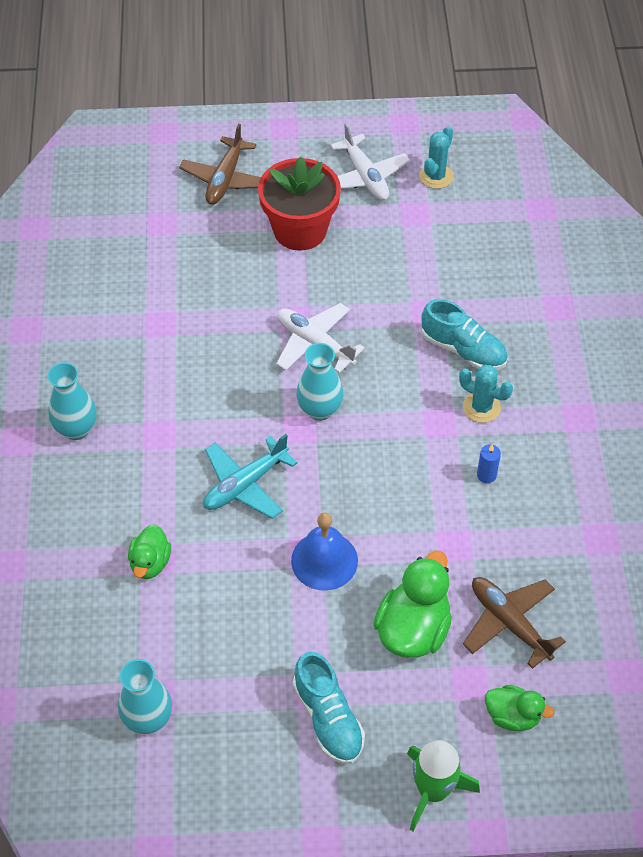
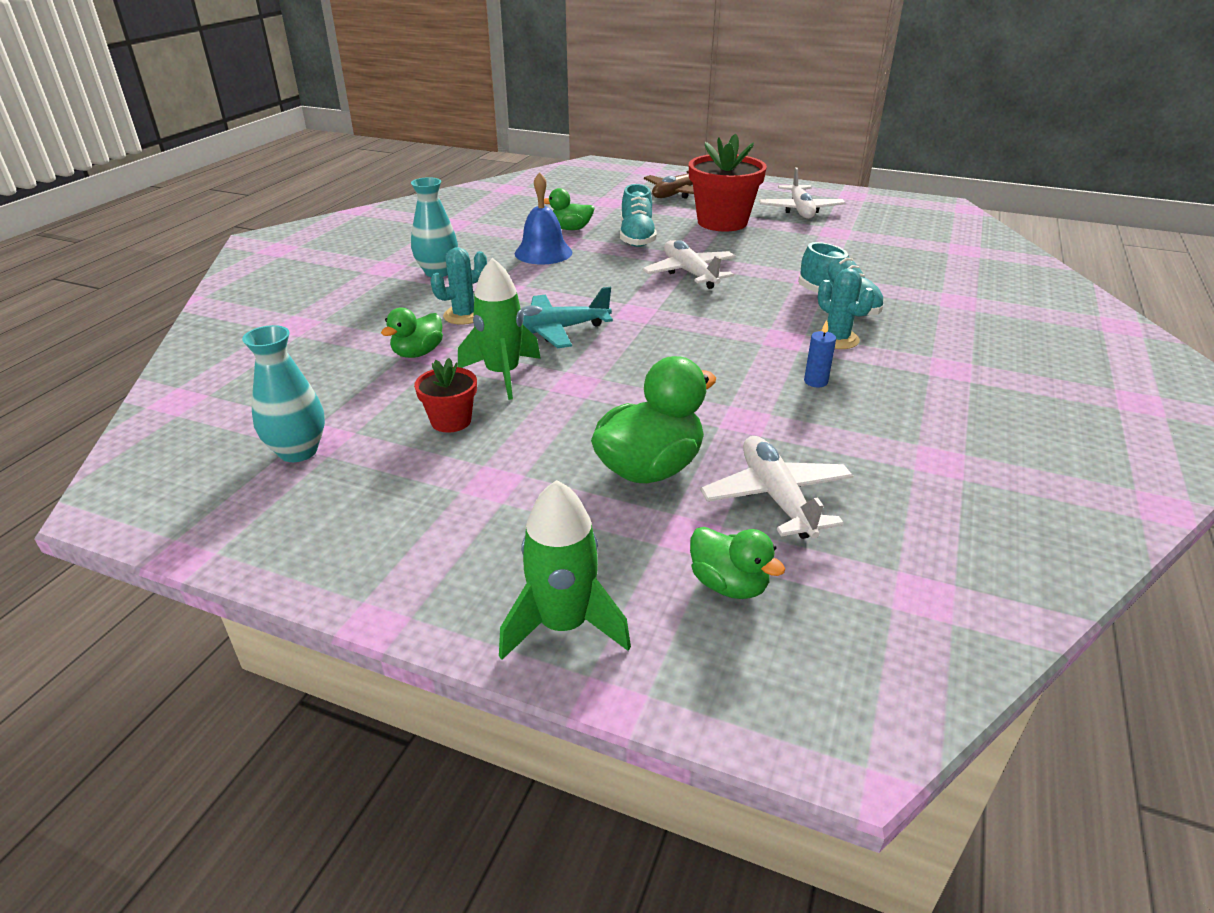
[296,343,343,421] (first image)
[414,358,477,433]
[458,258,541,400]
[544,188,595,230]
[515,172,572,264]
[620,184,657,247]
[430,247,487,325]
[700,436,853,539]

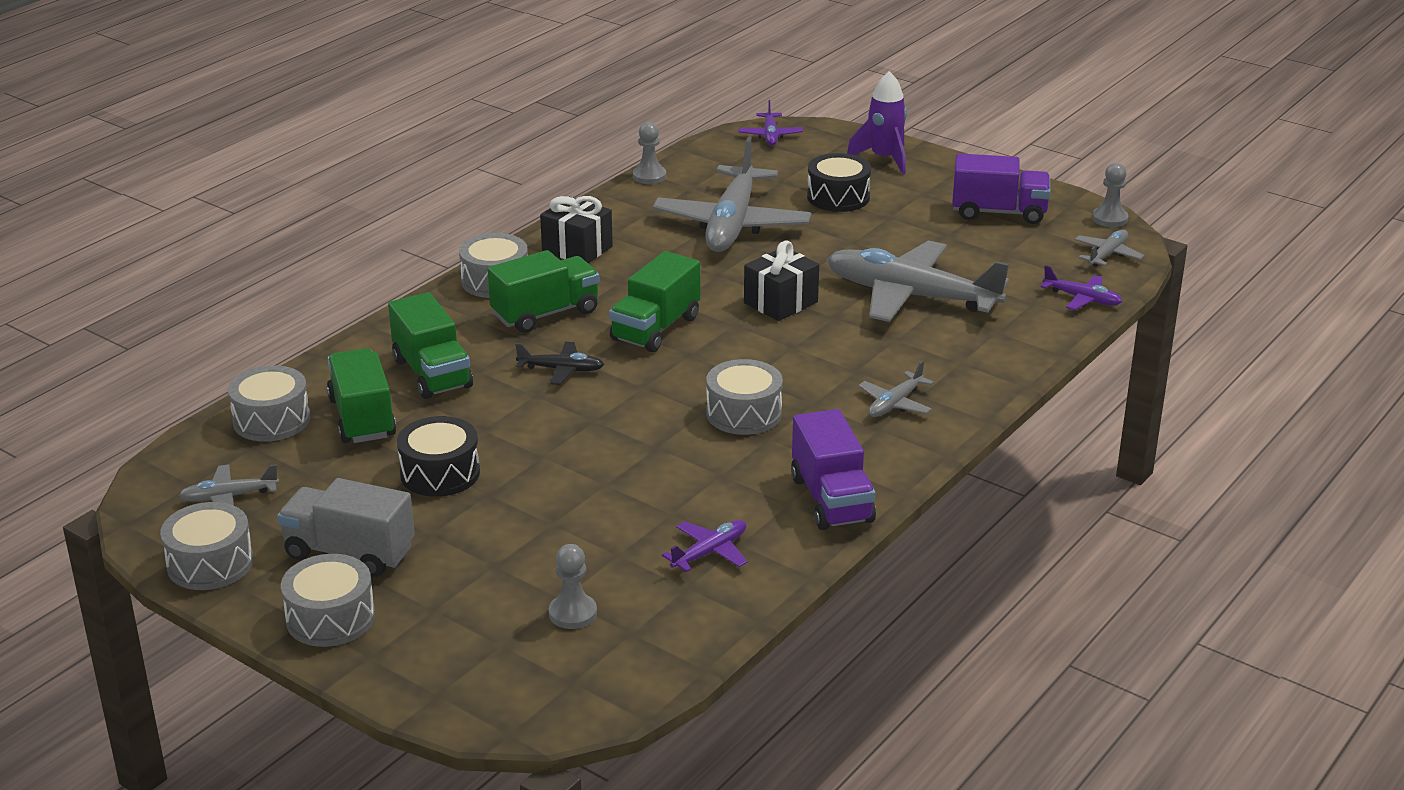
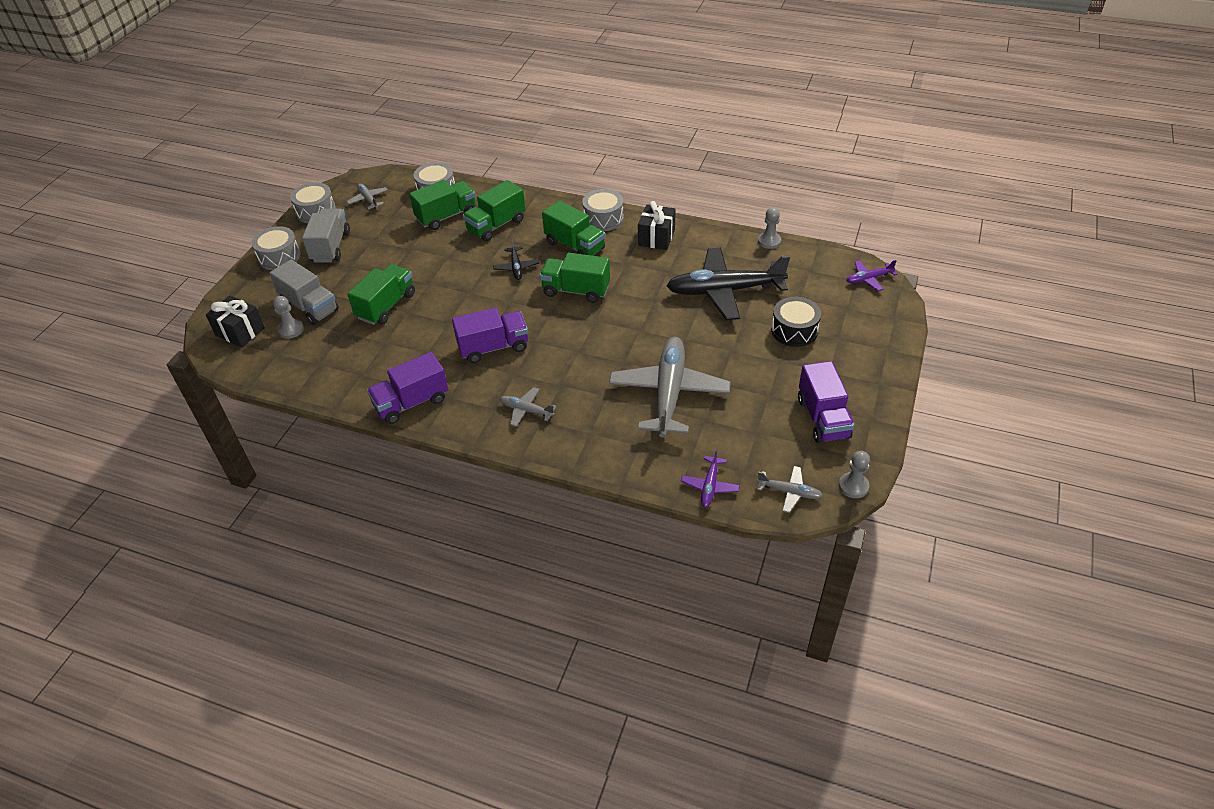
[397,416,480,497] (first image)
[662,520,748,572] (first image)
[847,71,907,174] (first image)
[269,260,339,325]
[347,264,415,325]
[206,295,265,347]
[452,308,528,363]
[666,248,790,320]

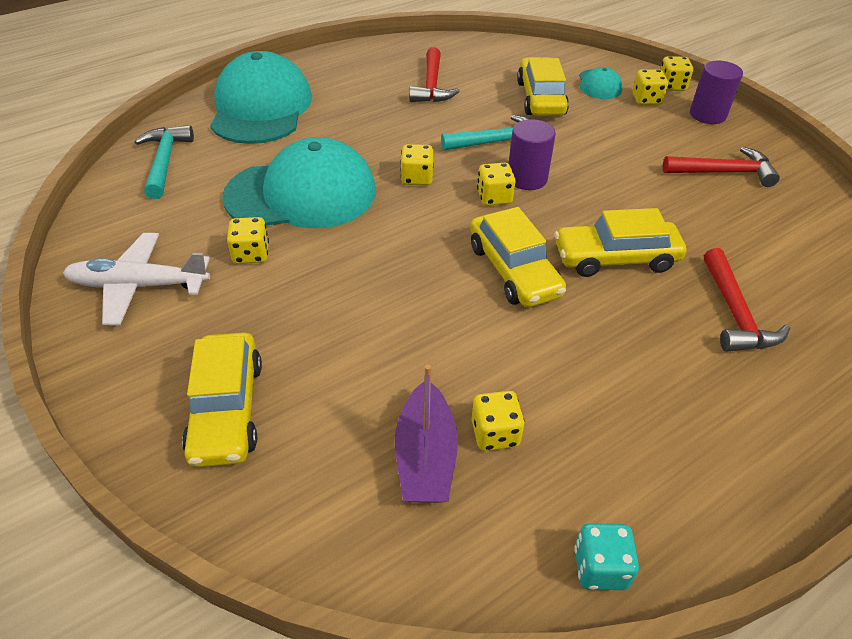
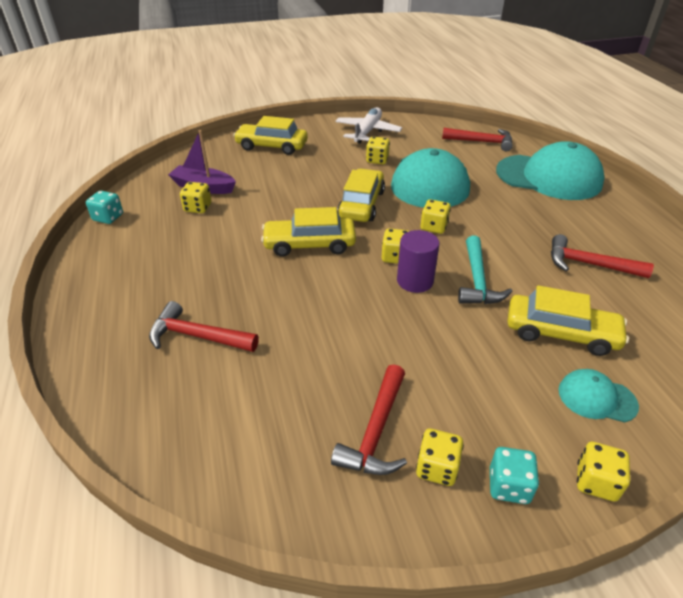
[337,169,385,222]
[416,429,464,486]
[490,447,539,504]
[442,128,513,151]

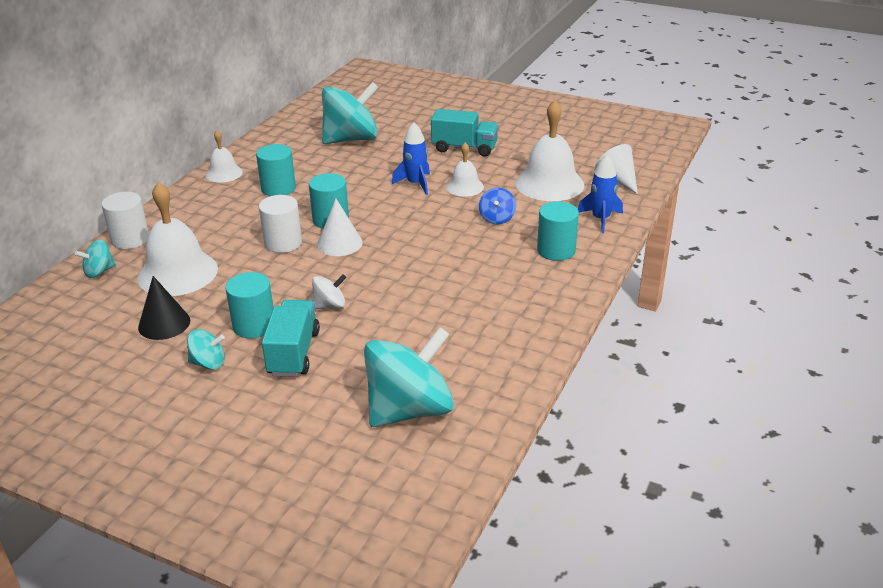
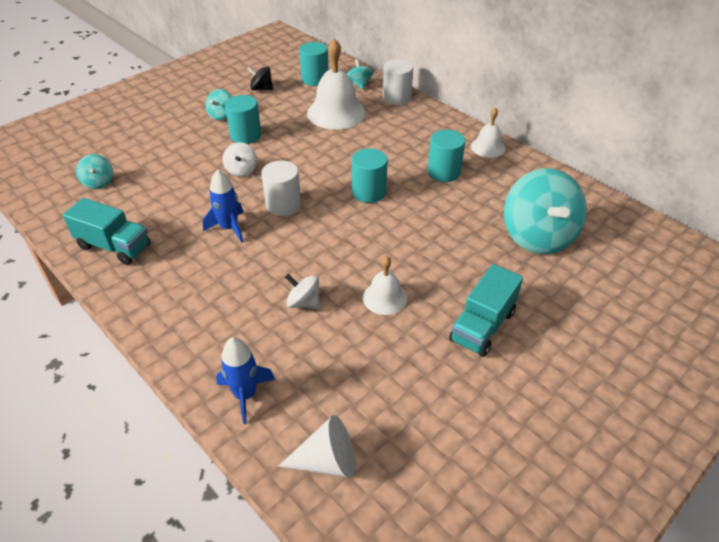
[138,276,190,340] (first image)
[317,199,363,256] (first image)
[515,100,584,201] (first image)
[247,66,273,90]
[261,160,301,216]
[63,198,150,265]
[203,170,243,243]
[299,42,329,86]
[285,274,320,309]
[76,154,113,189]

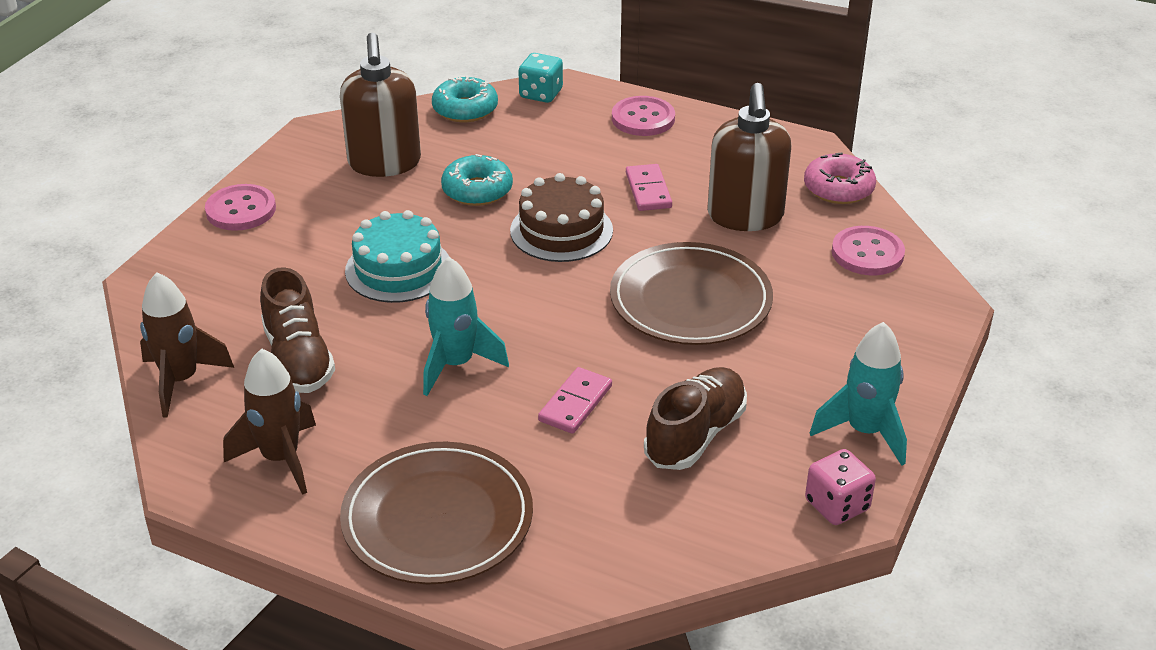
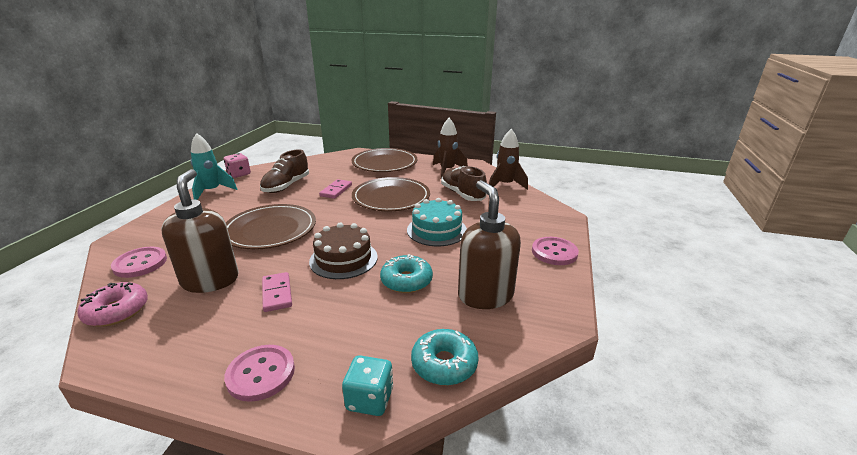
[352,177,430,211]

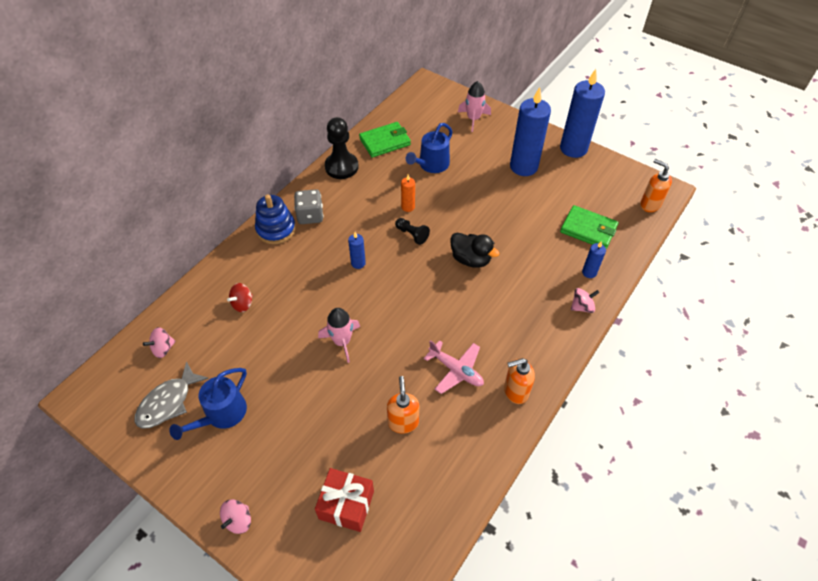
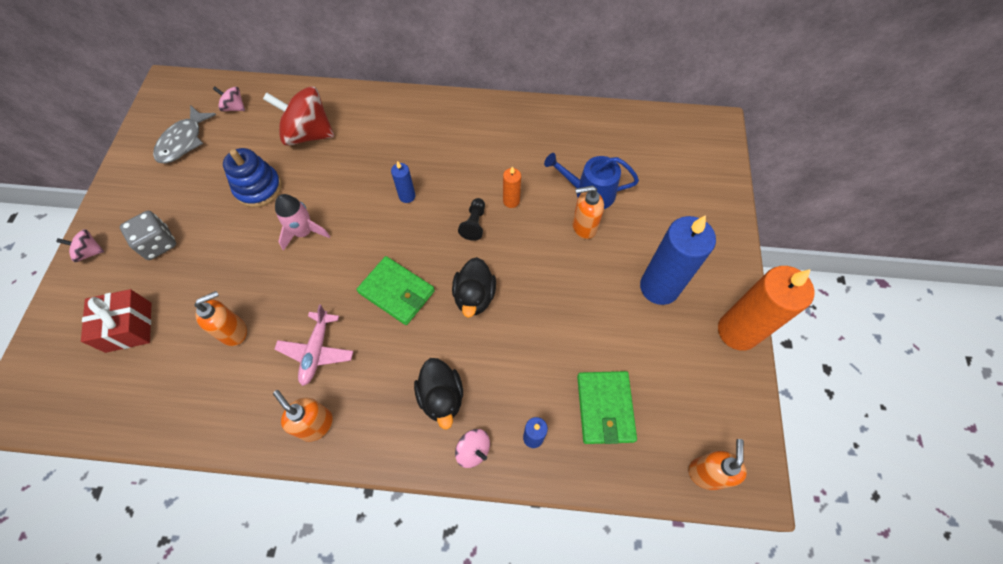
[169,368,247,440] (first image)
[325,117,359,179] (first image)
[458,81,491,132] (first image)
[414,358,463,429]
[572,185,604,239]
[223,148,282,207]
[120,211,176,260]
[357,256,435,325]
[718,266,815,351]
[153,105,217,164]
[263,86,334,146]

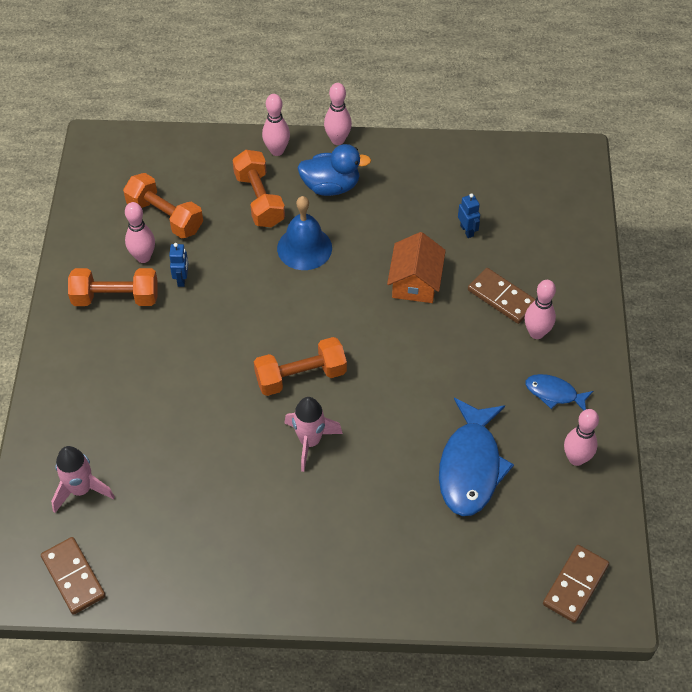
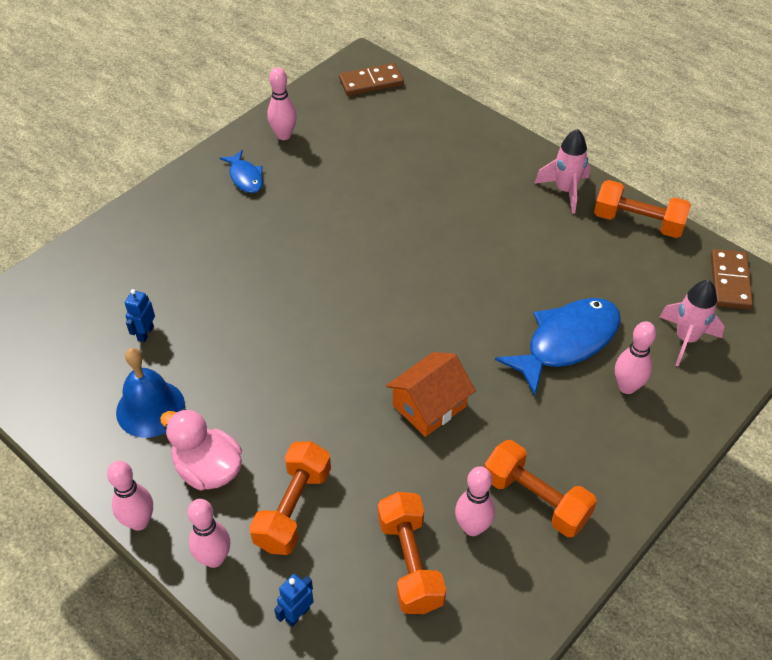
[468,268,536,324] (first image)
[274,574,314,627]
[594,180,691,238]
[116,348,185,438]
[534,129,590,214]
[386,352,476,437]
[495,298,621,395]
[615,321,656,394]
[160,409,242,491]

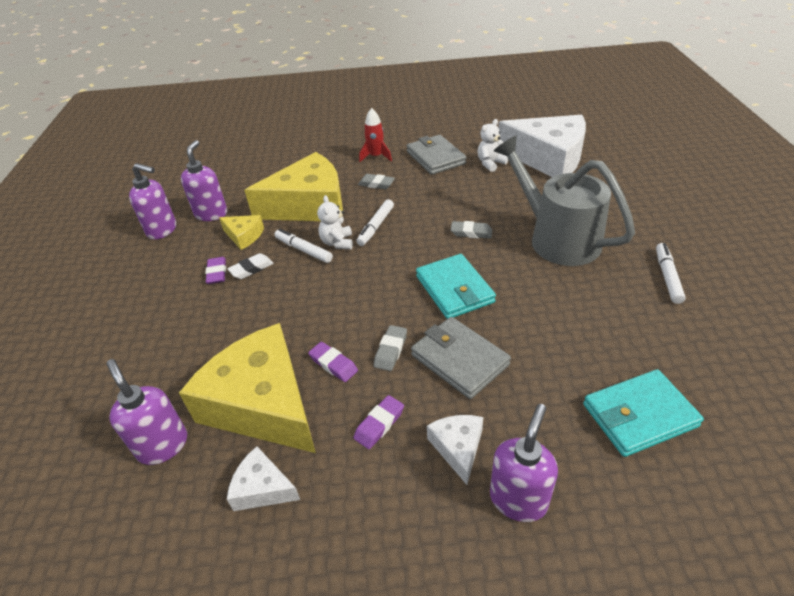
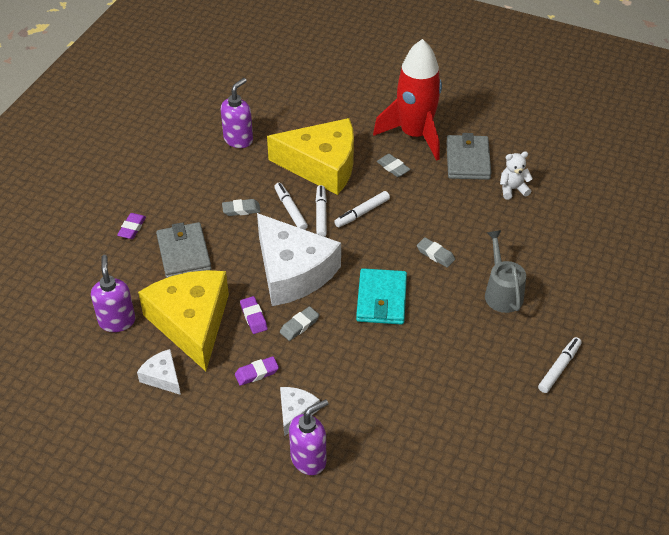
[129,163,176,240] (first image)
[219,215,264,250] (first image)
[583,369,704,457] (first image)
[117,213,146,239]
[156,222,212,278]
[257,213,341,306]
[316,185,327,237]
[222,199,261,216]
[373,39,442,161]
[485,230,526,313]

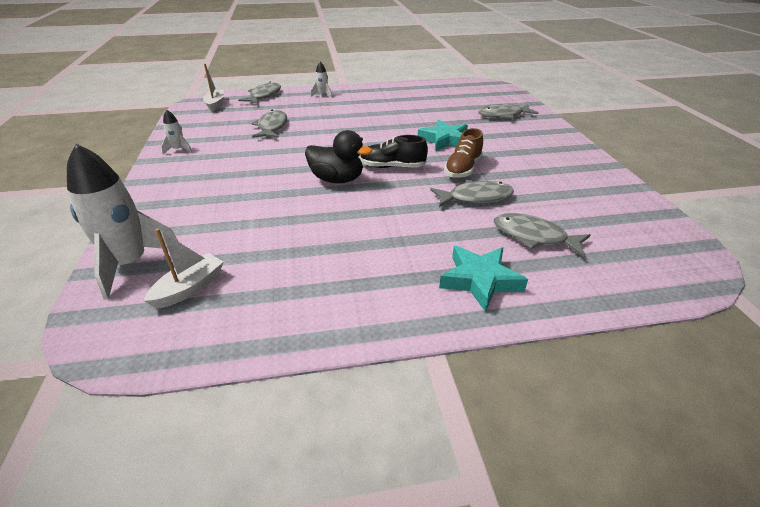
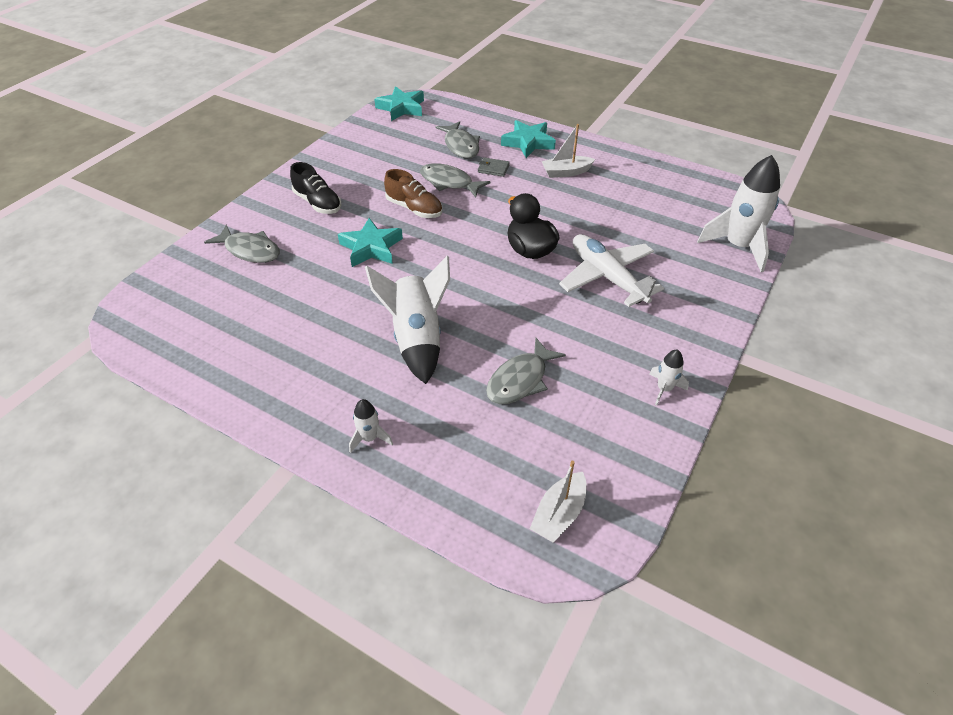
[238,82,281,104] (first image)
[365,256,450,384]
[374,86,424,121]
[478,157,510,177]
[559,234,664,307]
[542,124,595,178]
[290,162,342,214]
[384,169,442,218]

